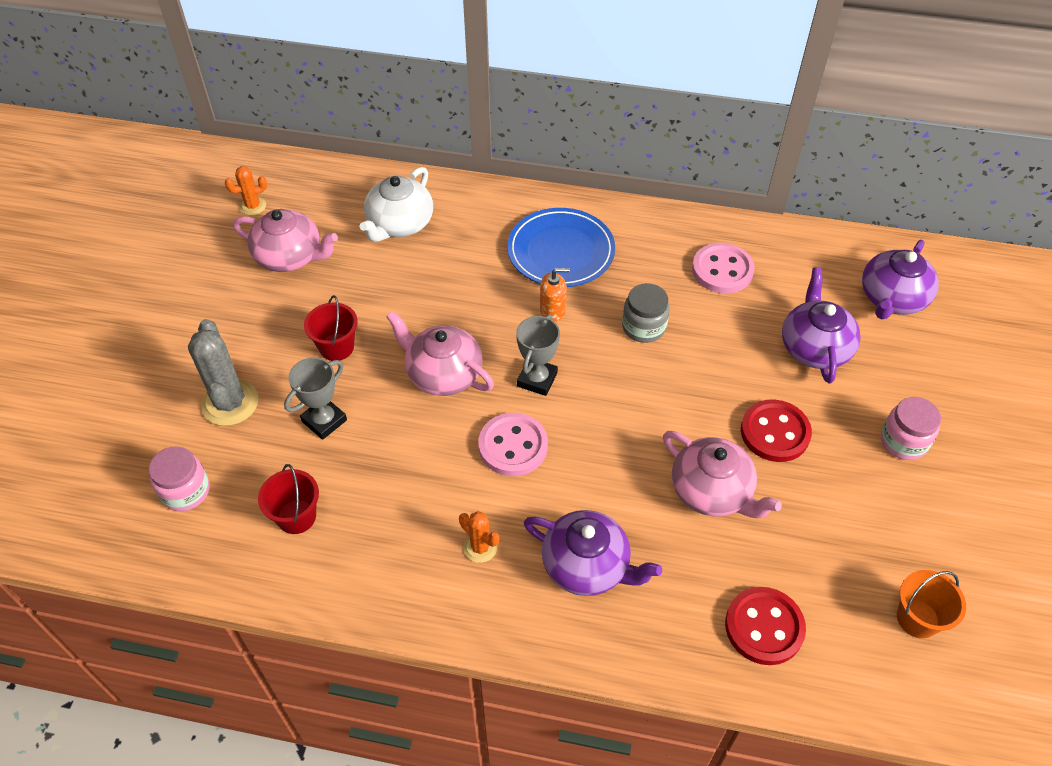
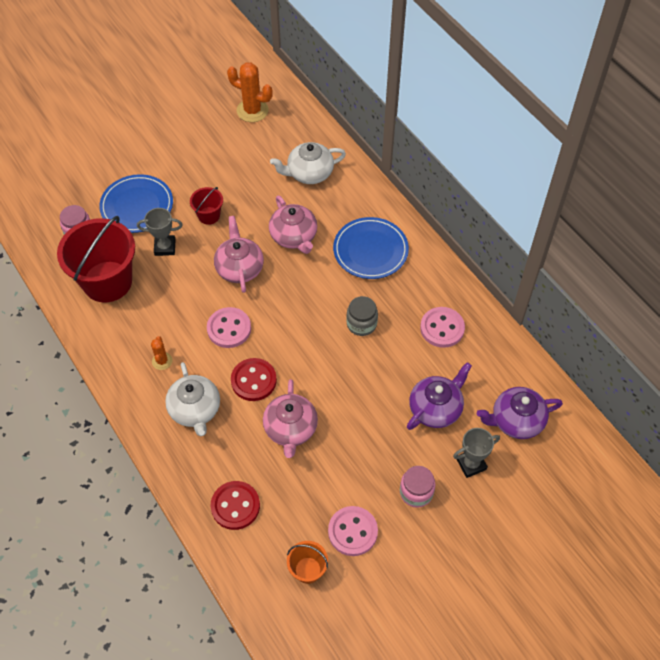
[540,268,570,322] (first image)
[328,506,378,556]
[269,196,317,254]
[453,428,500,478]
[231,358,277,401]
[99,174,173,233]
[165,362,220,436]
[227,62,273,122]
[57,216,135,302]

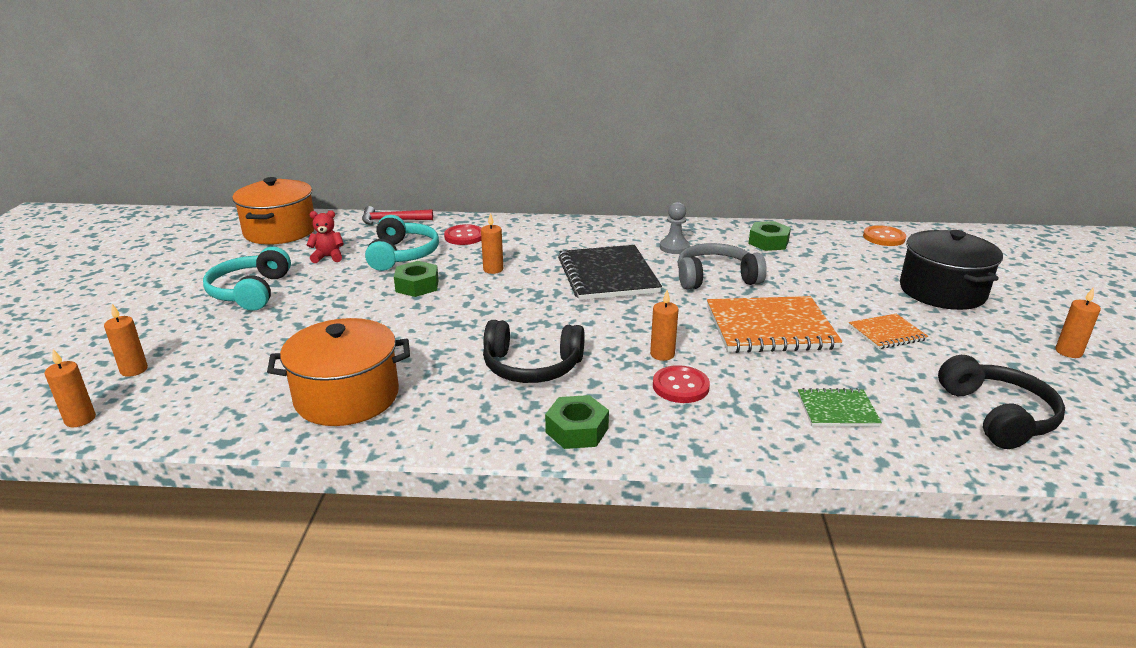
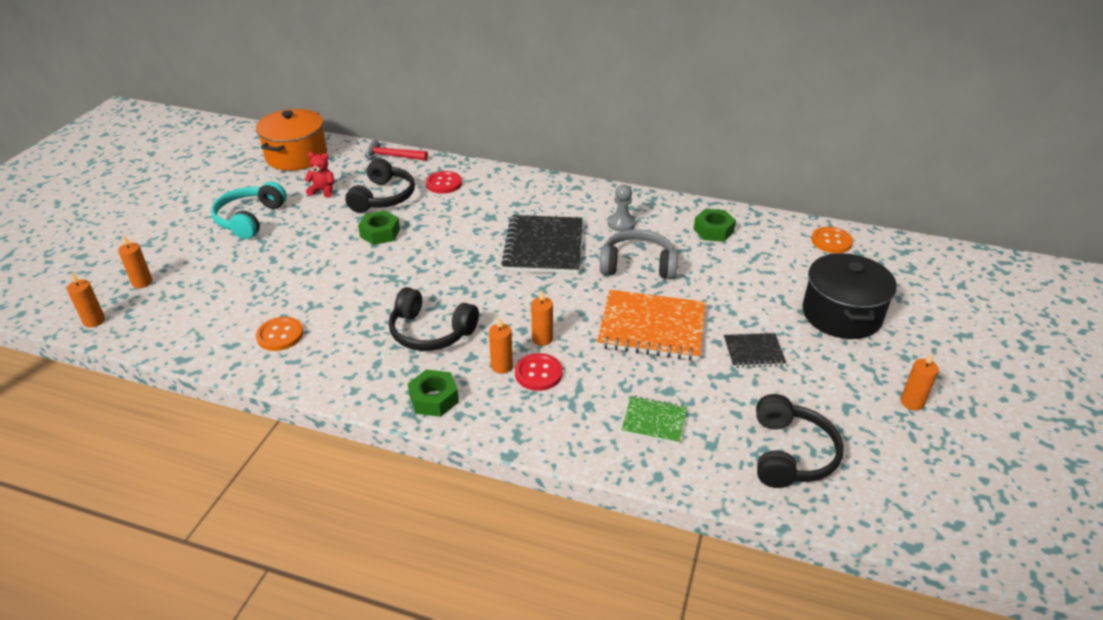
[489,317,513,374]
[256,317,303,351]
[345,158,415,213]
[724,333,786,368]

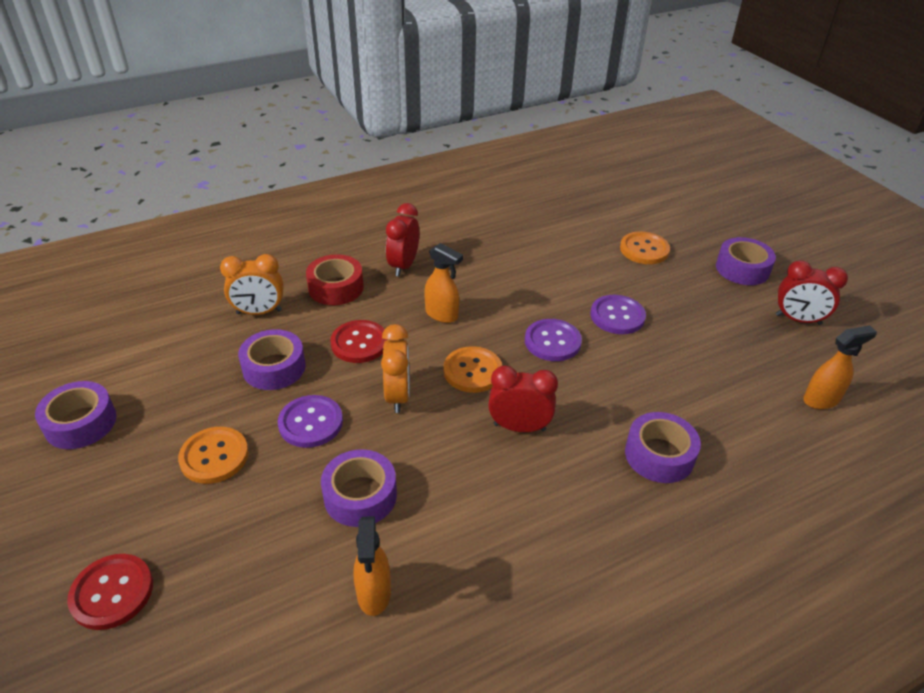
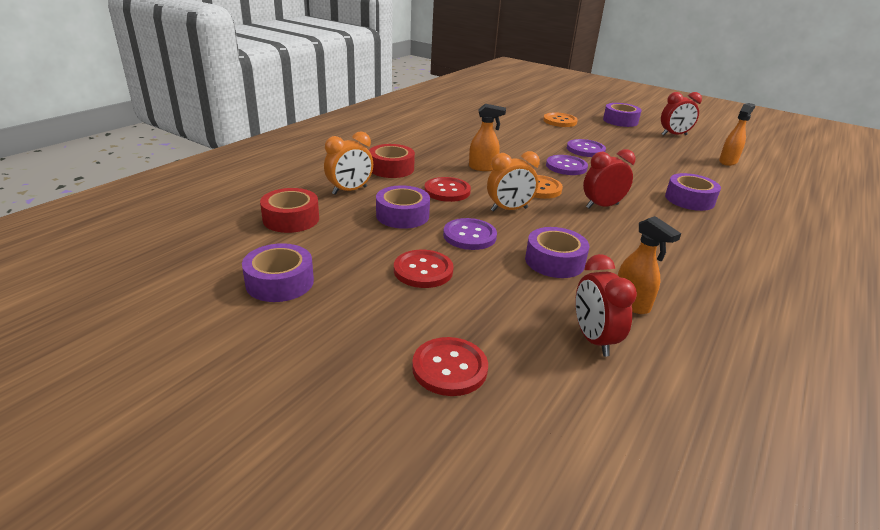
[260,188,319,233]
[575,254,637,356]
[394,250,454,288]
[487,151,540,212]

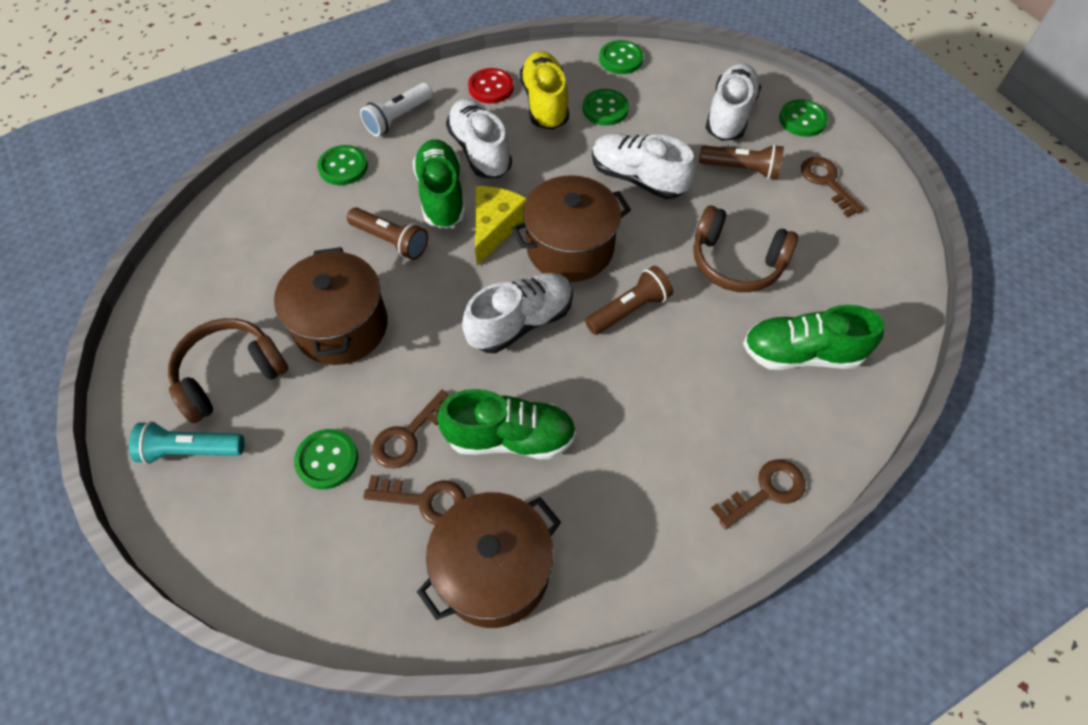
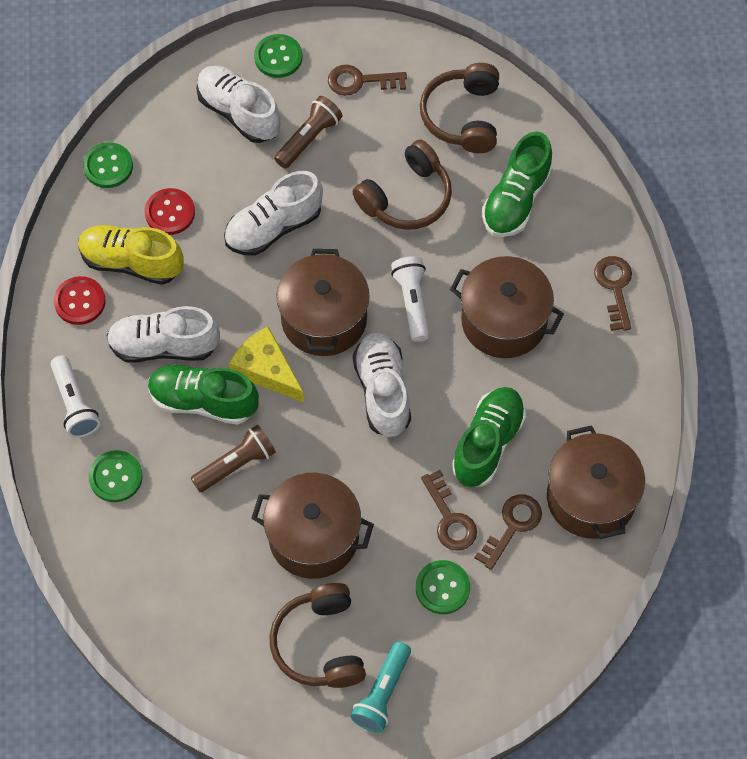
[420,63,499,153]
[450,256,564,358]
[145,188,195,235]
[391,256,429,342]

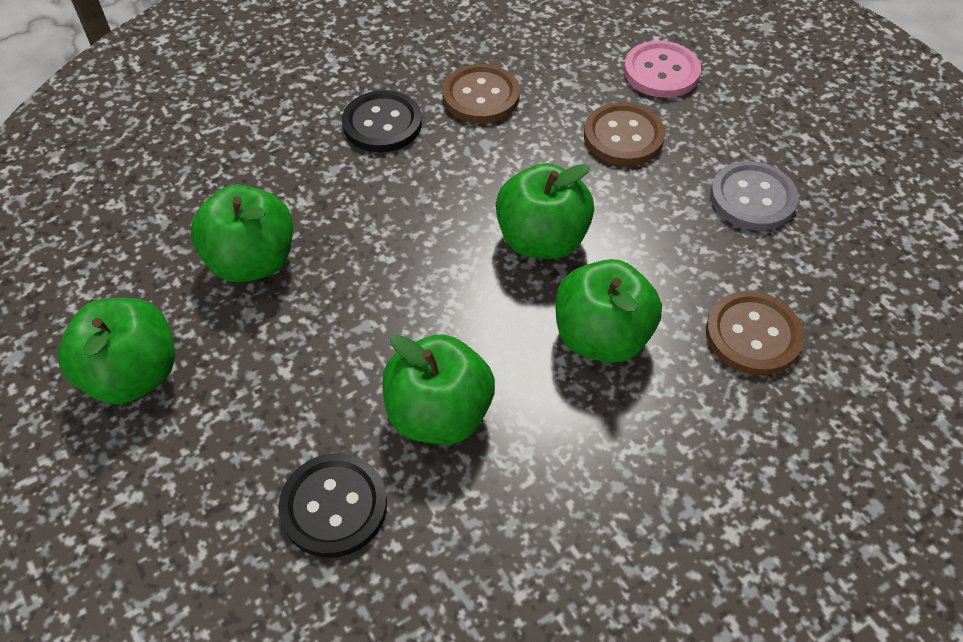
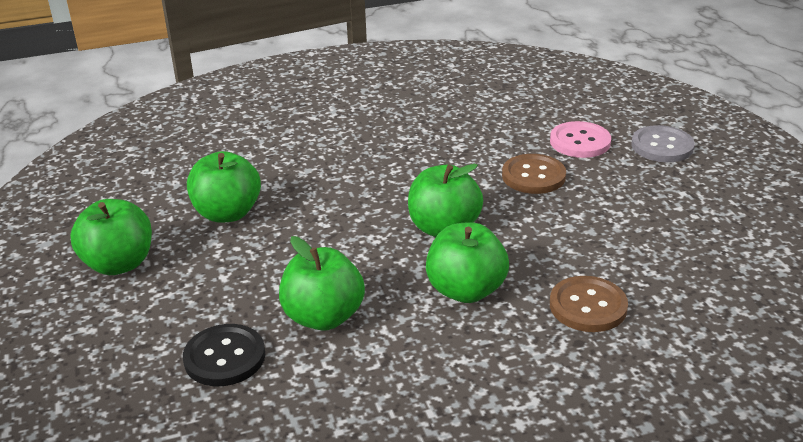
[342,90,422,152] (first image)
[442,64,520,123] (first image)
[631,125,695,162]

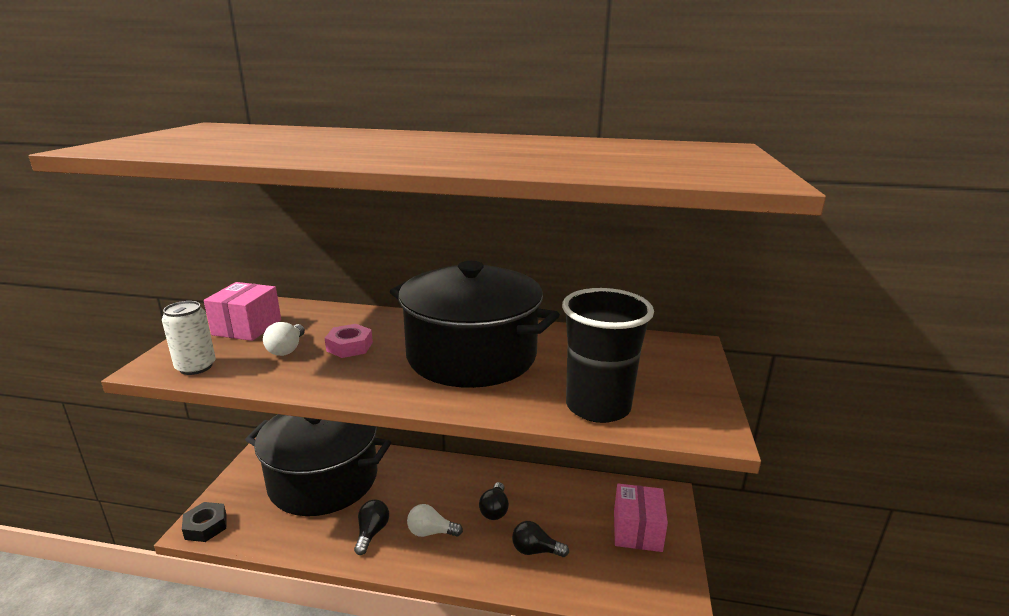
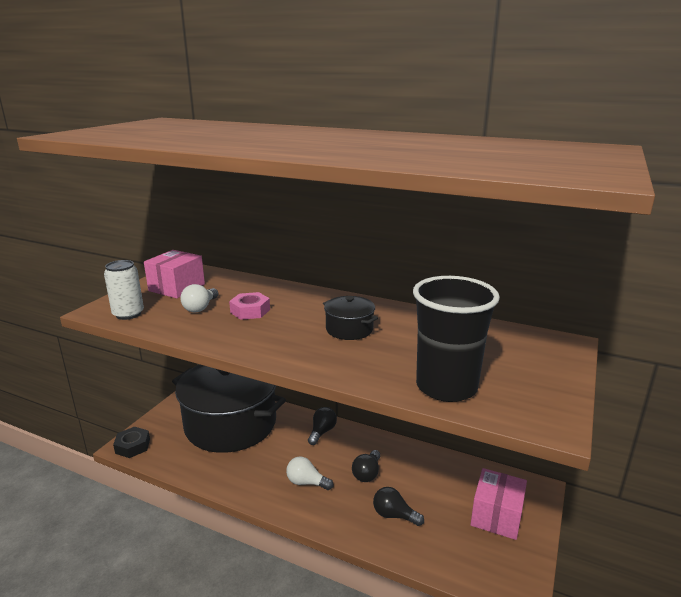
[308,407,337,445]
[323,296,378,340]

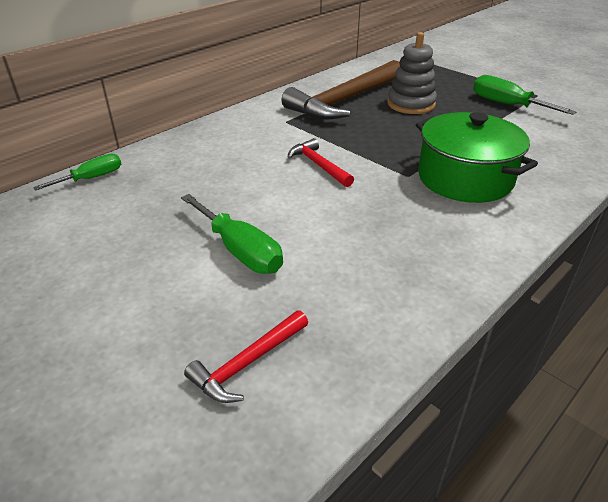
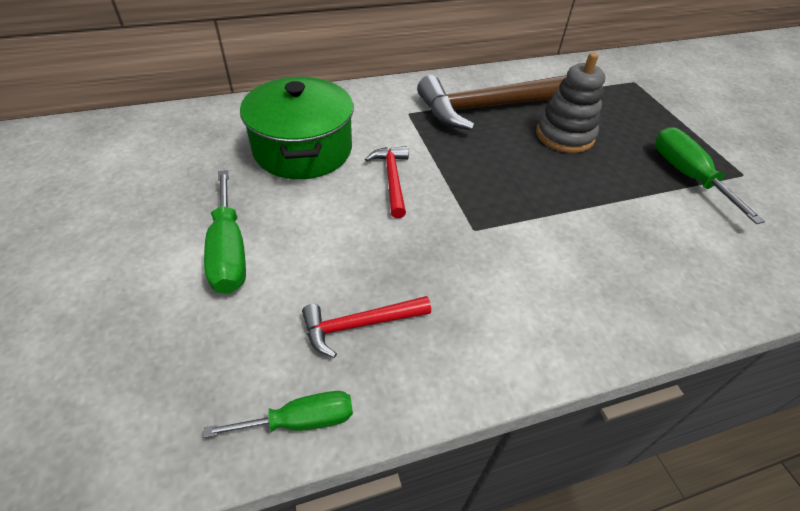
[204,391,353,438]
[302,296,431,358]
[240,77,354,179]

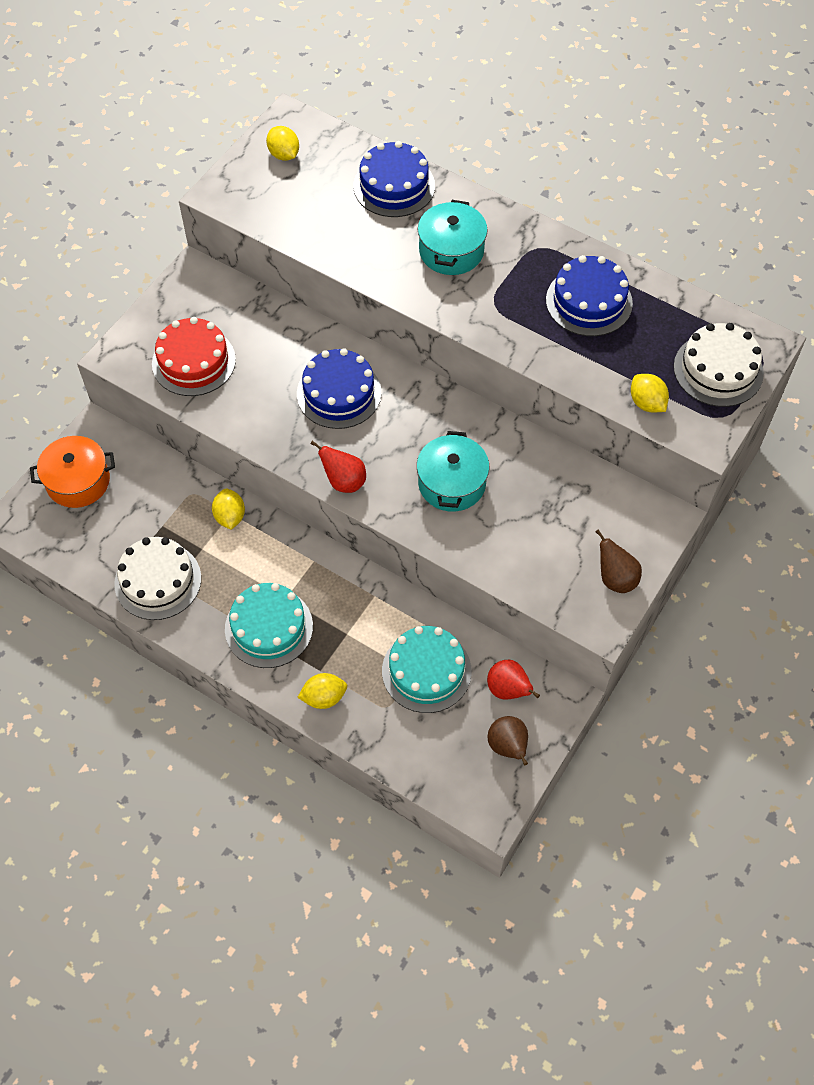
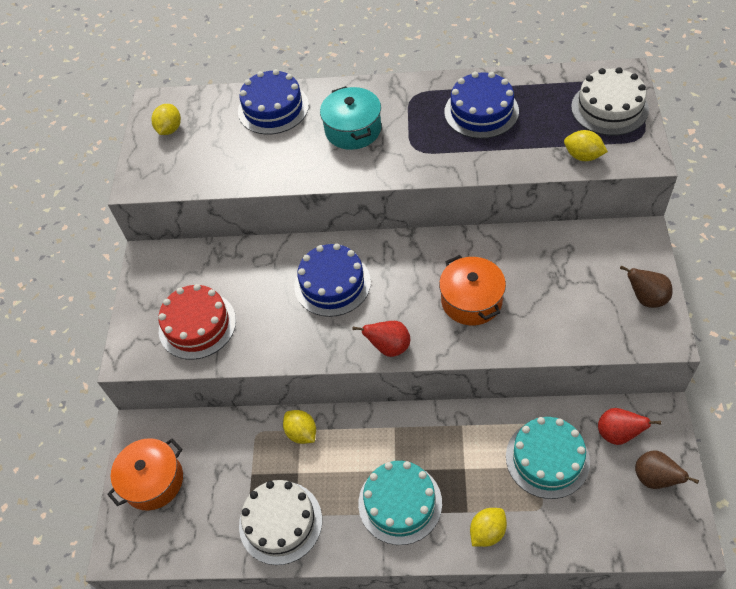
[439,255,506,325]
[152,104,181,135]

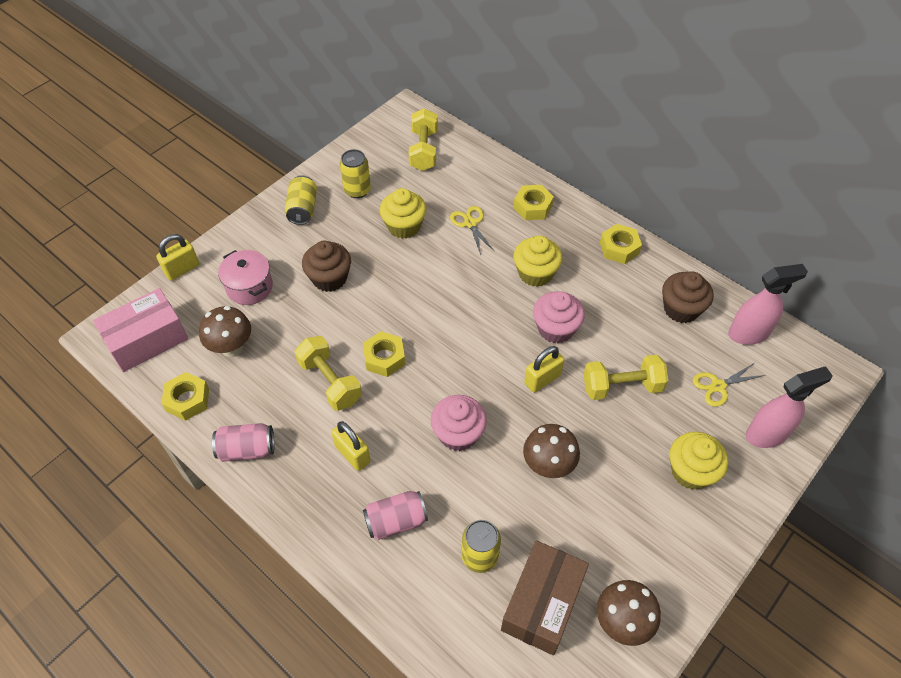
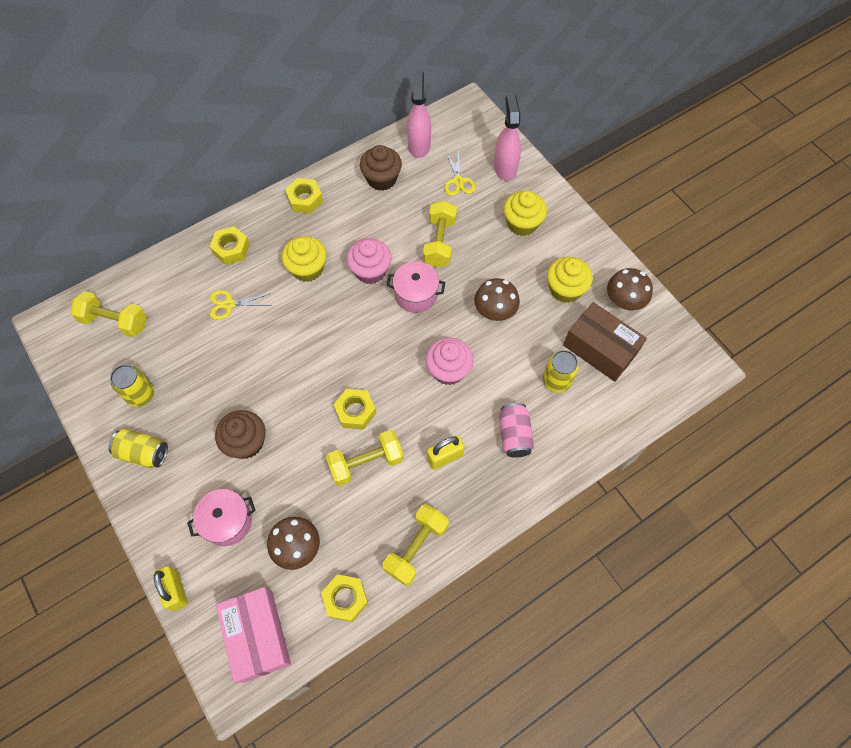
[547,257,593,303]
[382,504,449,586]
[386,262,445,313]

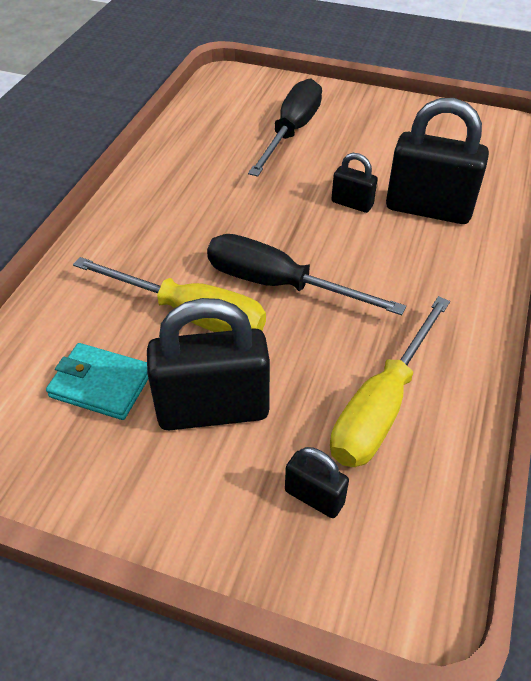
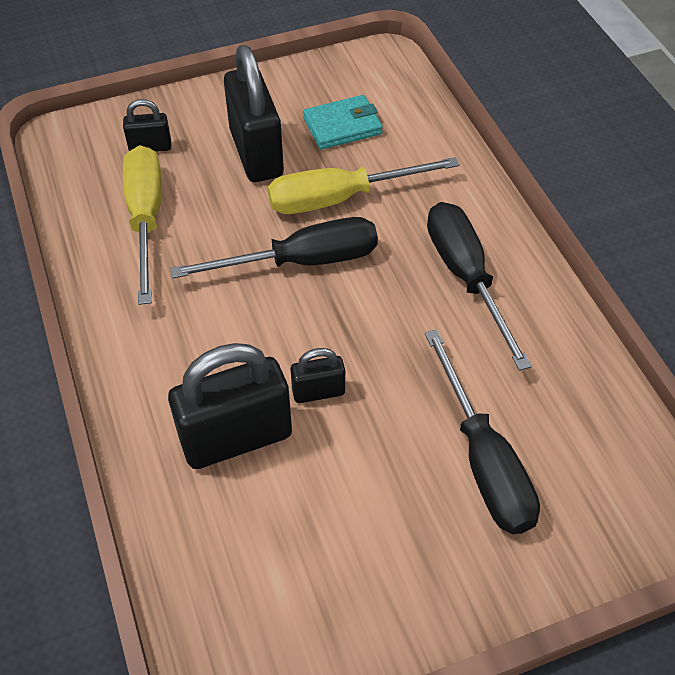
[427,202,532,371]
[224,45,284,182]

